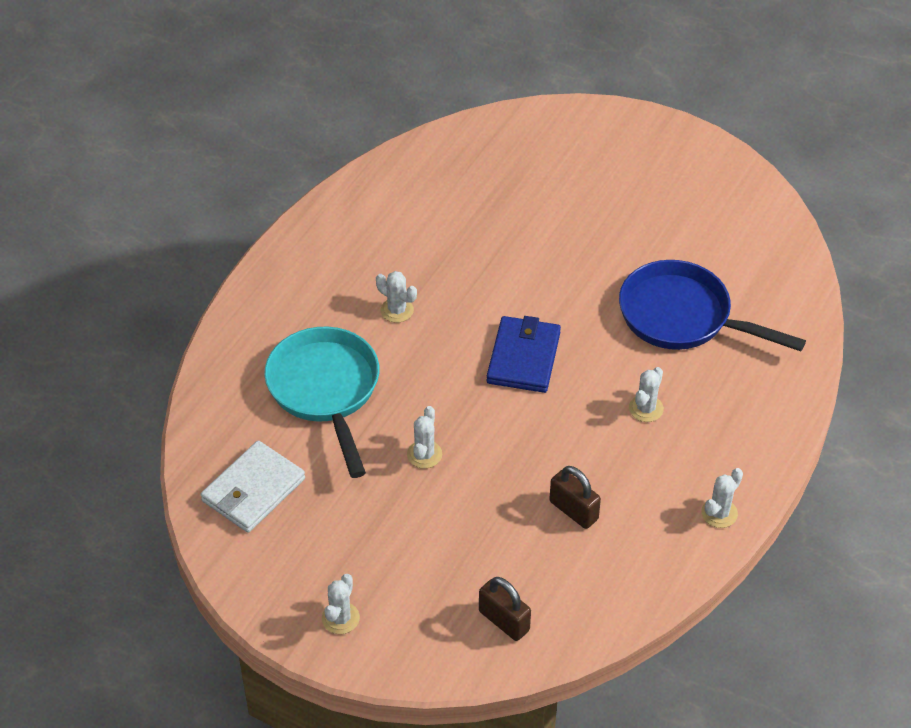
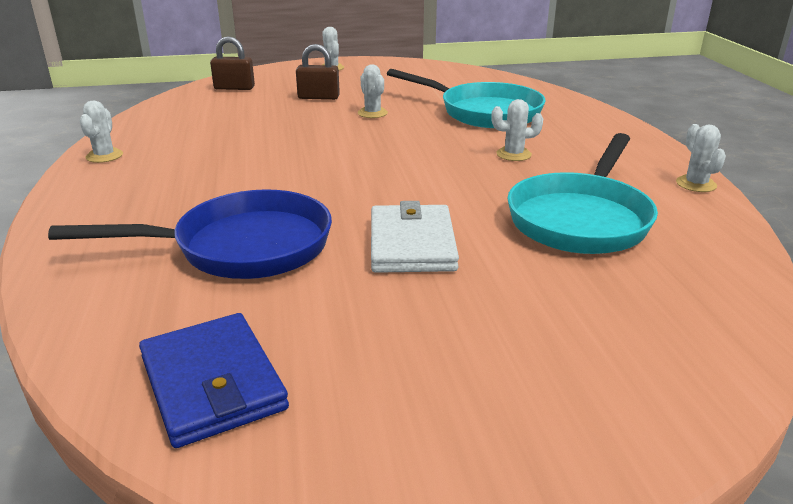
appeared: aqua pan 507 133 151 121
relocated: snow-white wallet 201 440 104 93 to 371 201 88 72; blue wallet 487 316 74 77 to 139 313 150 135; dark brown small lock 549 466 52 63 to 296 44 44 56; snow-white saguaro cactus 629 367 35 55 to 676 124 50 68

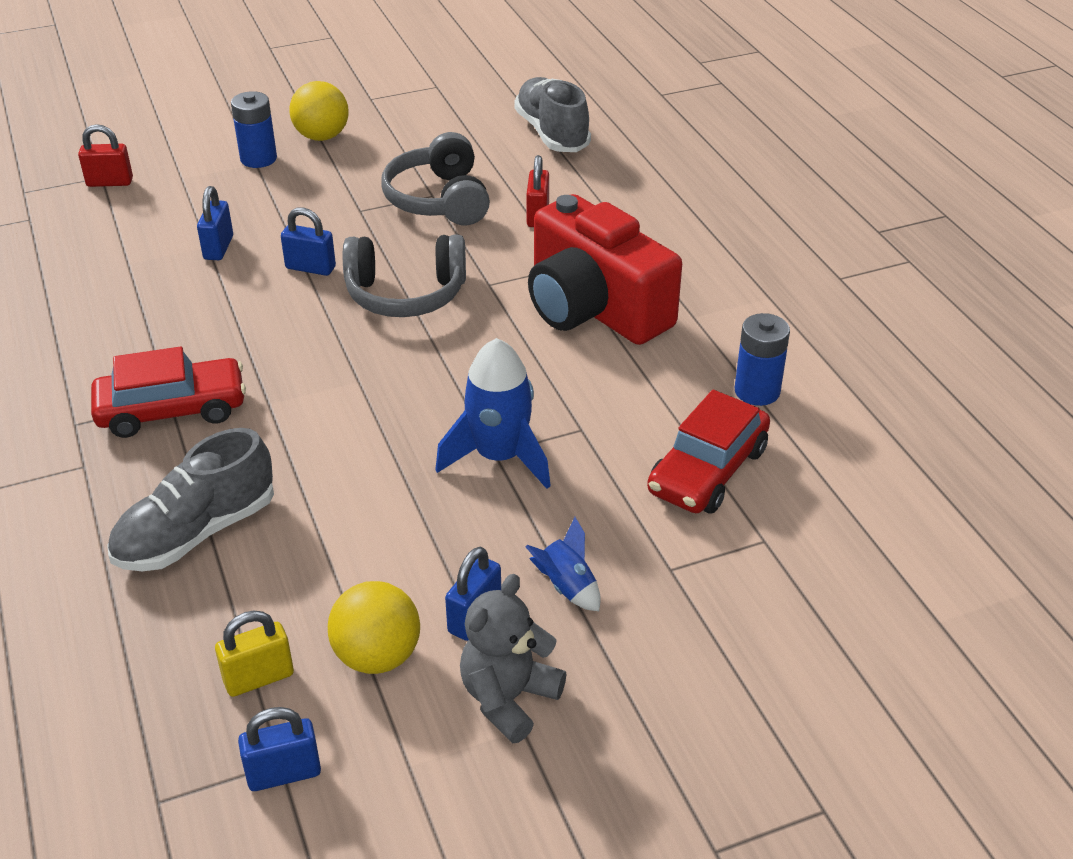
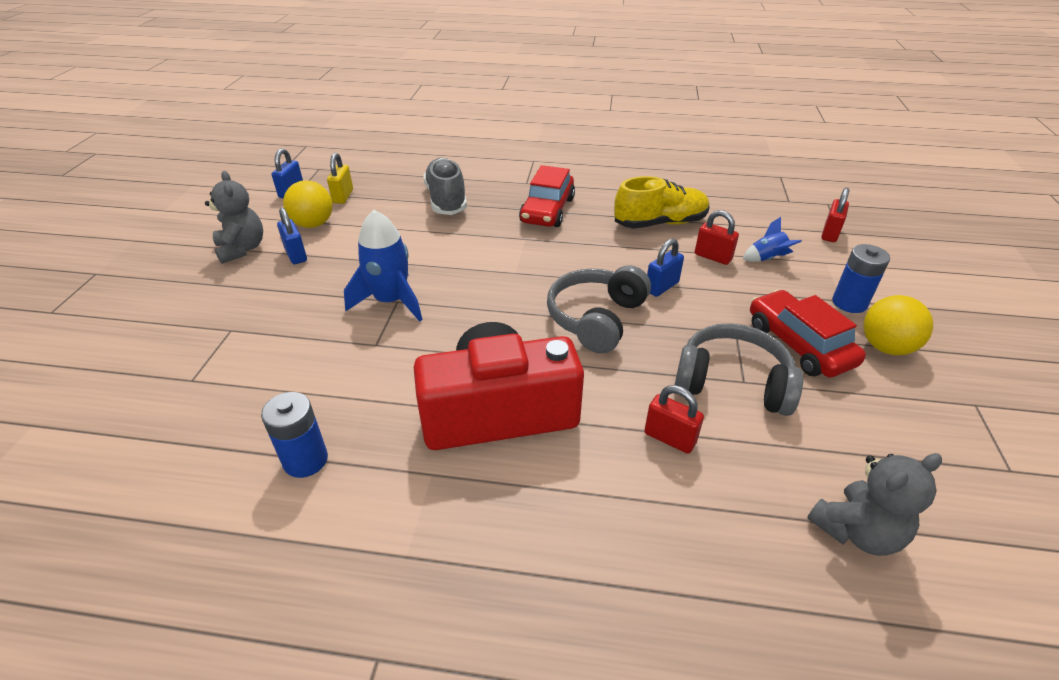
appeared: golden sneaker 614 176 96 53
relocated: blue spaceship 526 517 75 94 to 743 217 59 45; crimson automobile 647 390 123 123 to 750 290 116 88
exchanged: grey sneaker 514 77 77 75 to grey teddy 807 453 135 103
colour: blue small lock 197 186 36 74 to crimson small lock 695 210 44 55

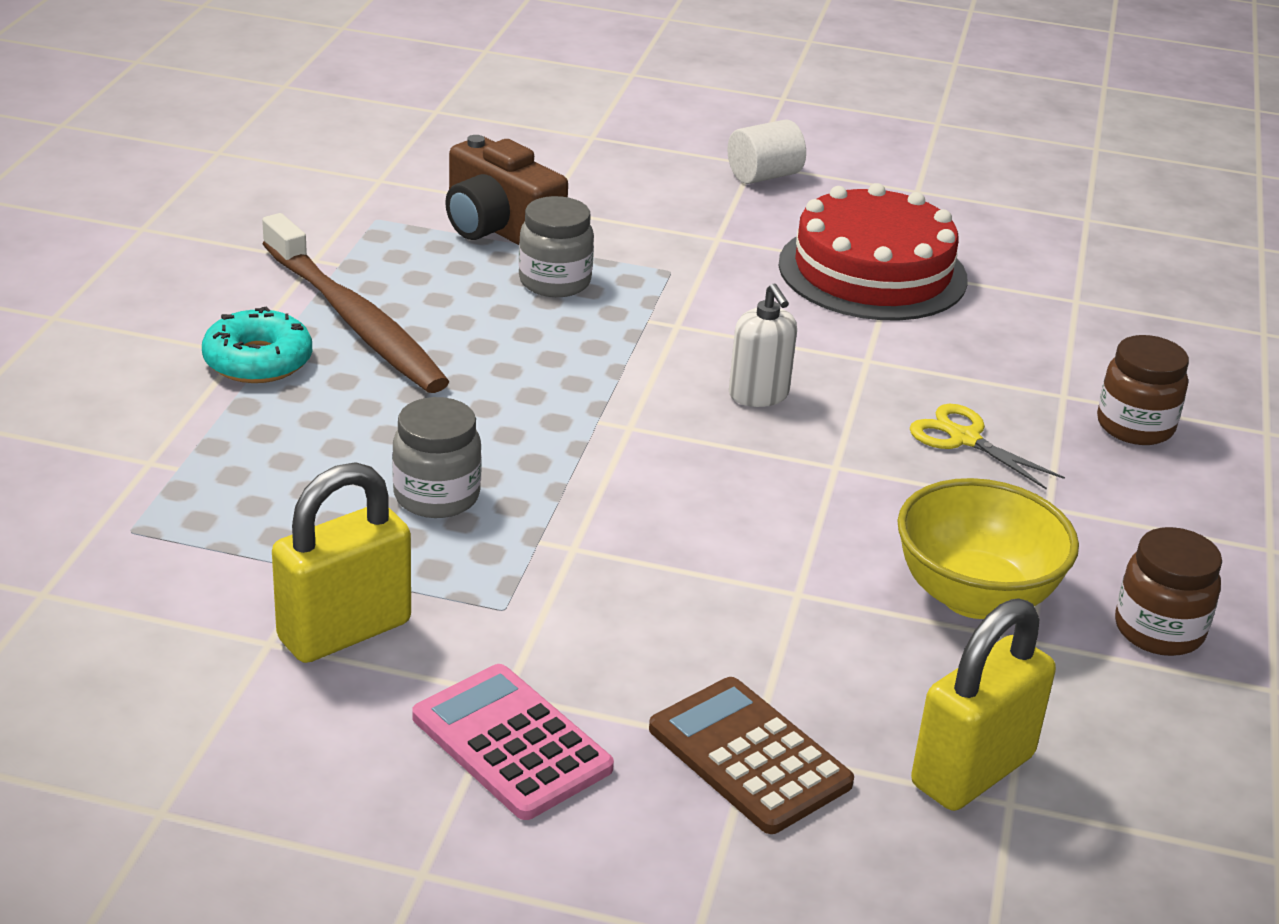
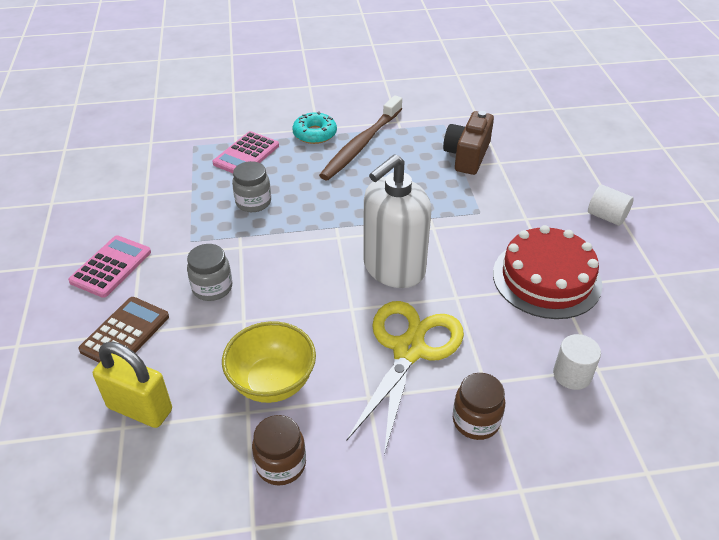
missing: golden small lock 272 462 139 201
appeared: rose-pink adding machine 212 131 67 42; snow-white cylinder shape 553 334 48 56
relocated: grey preserve jar 518 196 76 101 to 187 244 45 57
size: snow-white soap dispenser 729 283 68 124 = 363 154 69 134 x2.14; golden scissors 910 404 155 86 = 346 301 118 154 x2.06

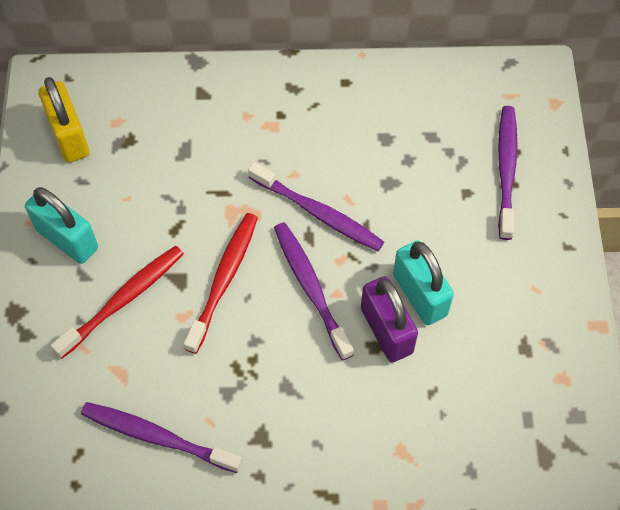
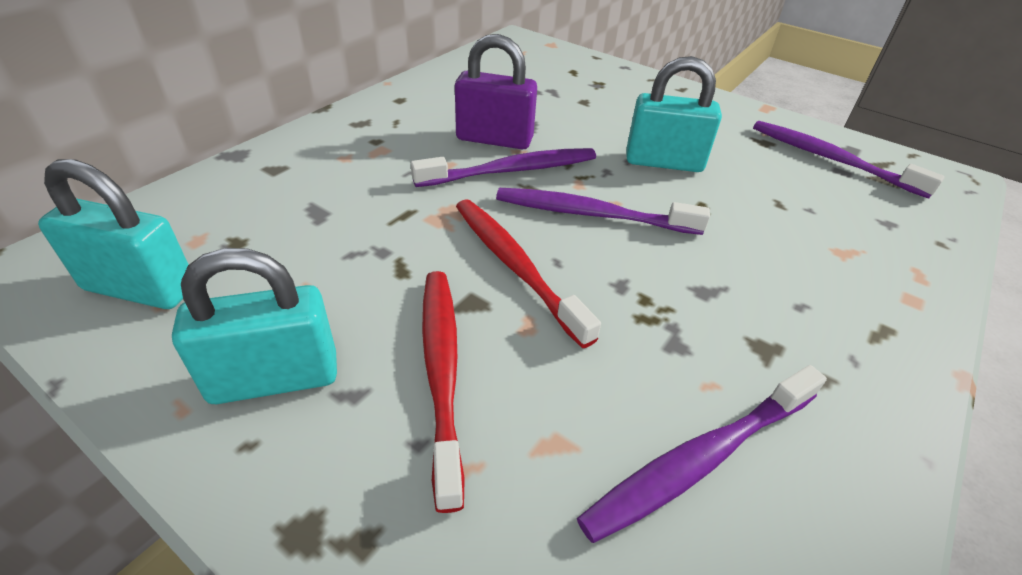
relocated: violet small lock 361 276 57 86 to 455 34 82 115; violet toothbrush 498 106 20 134 to 753 120 192 79
colour: golden small lock 38 77 51 86 to aqua small lock 38 159 151 150

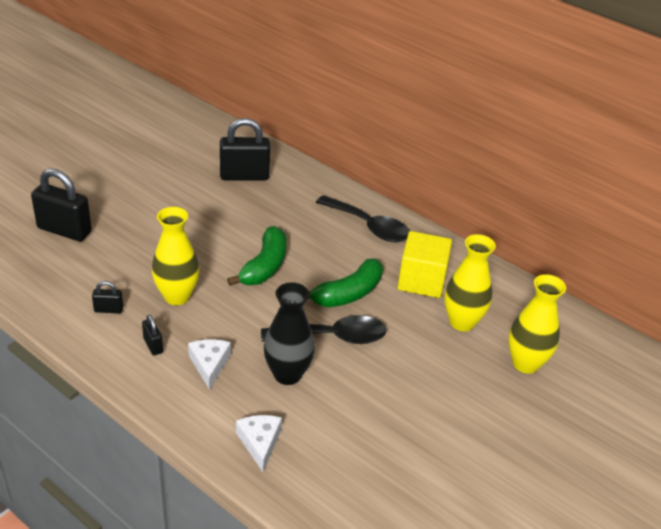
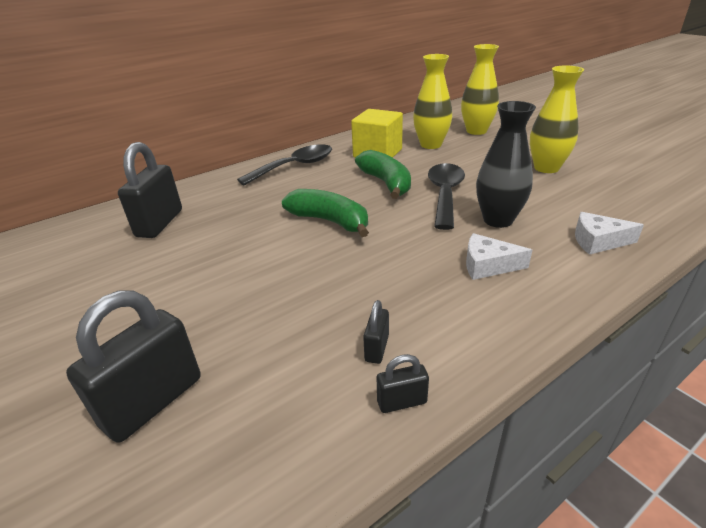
relocated: jet-black small lock 142 314 21 41 to 377 354 52 59; golden flower vase 152 207 48 98 to 530 66 54 107

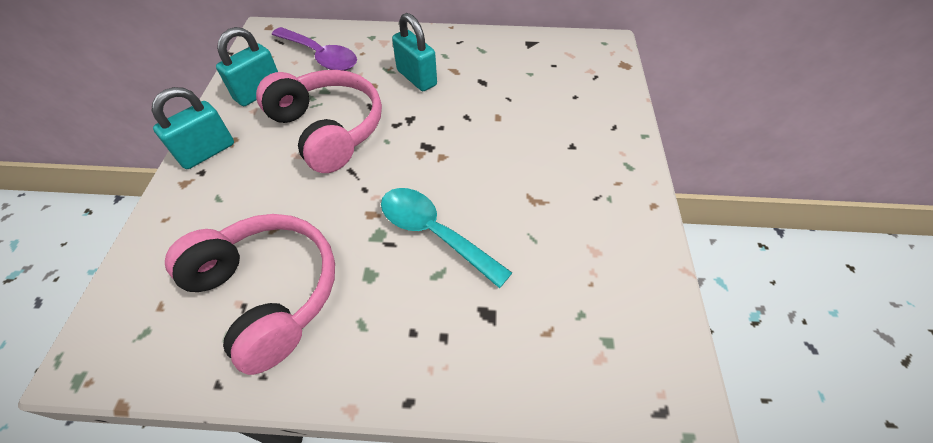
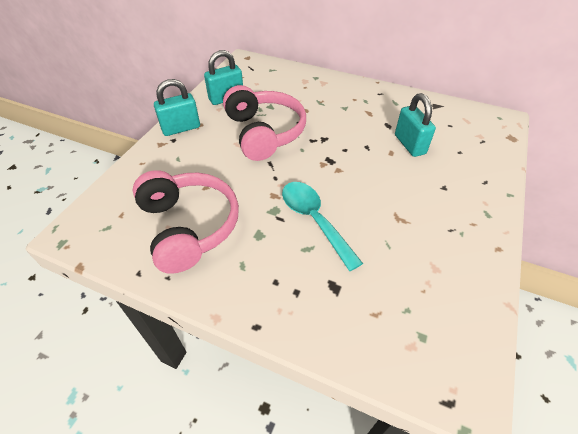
missing: violet spoon 272 27 85 44
relocated: aqua small lock 392 13 45 78 to 395 93 41 64

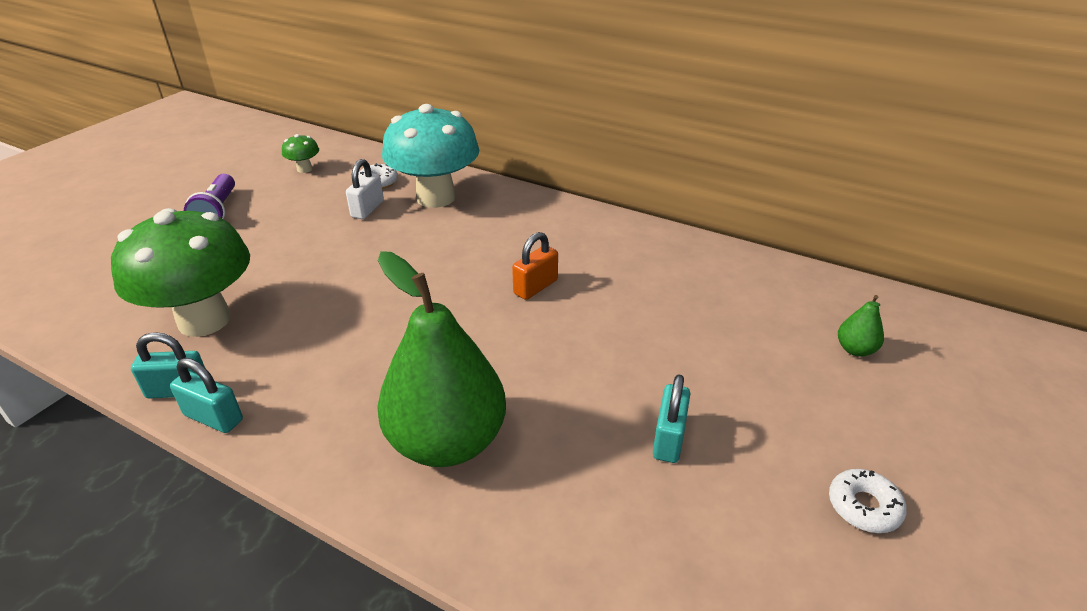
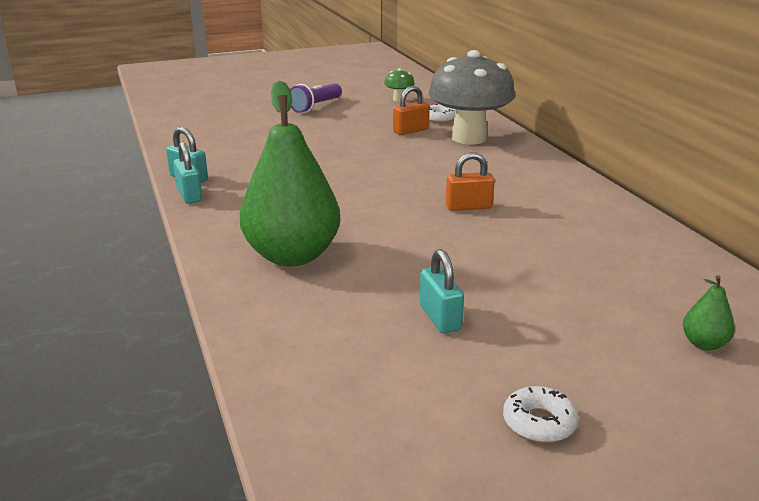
missing: green fungus 111 208 139 129
colour: snow-white small lock 346 159 38 60 to bright orange small lock 393 86 36 49; aqua fungus 382 104 97 104 to grey fungus 429 50 86 94
spun: aqua small lock 653 374 38 89 = 420 249 44 84 75 degrees counterclockwise

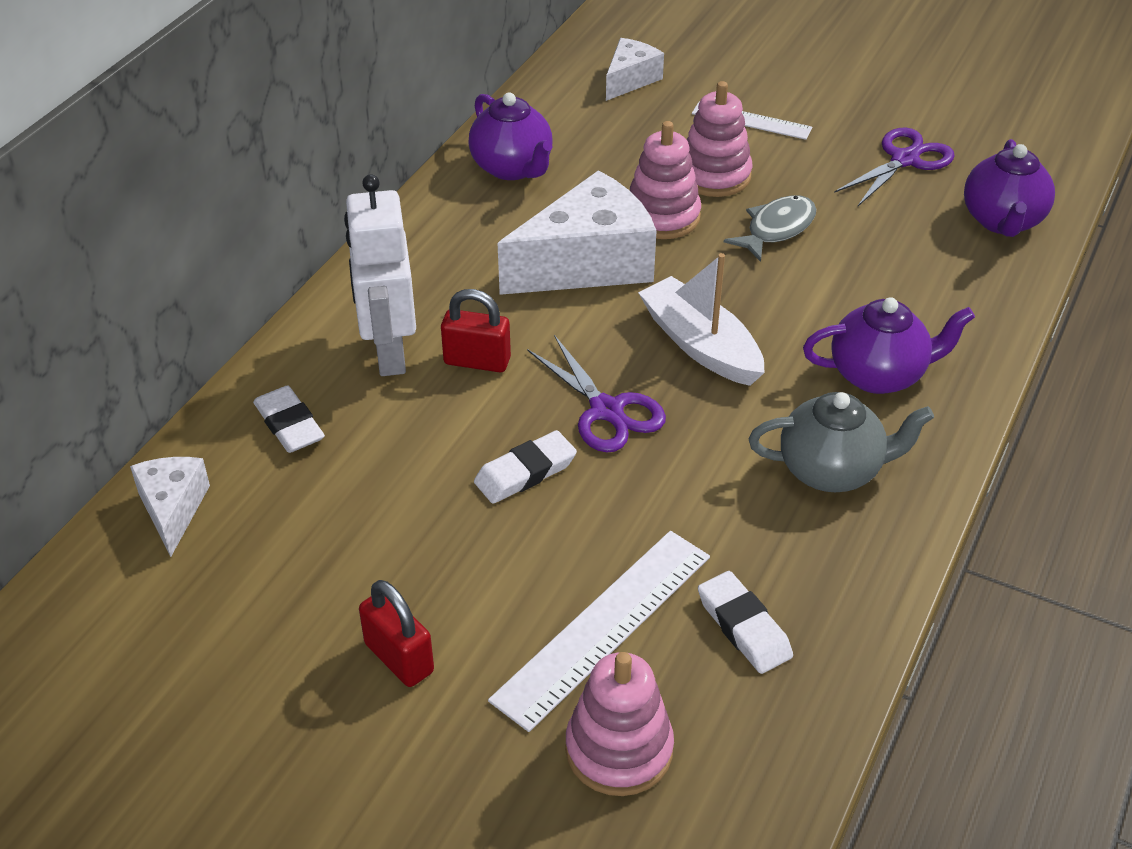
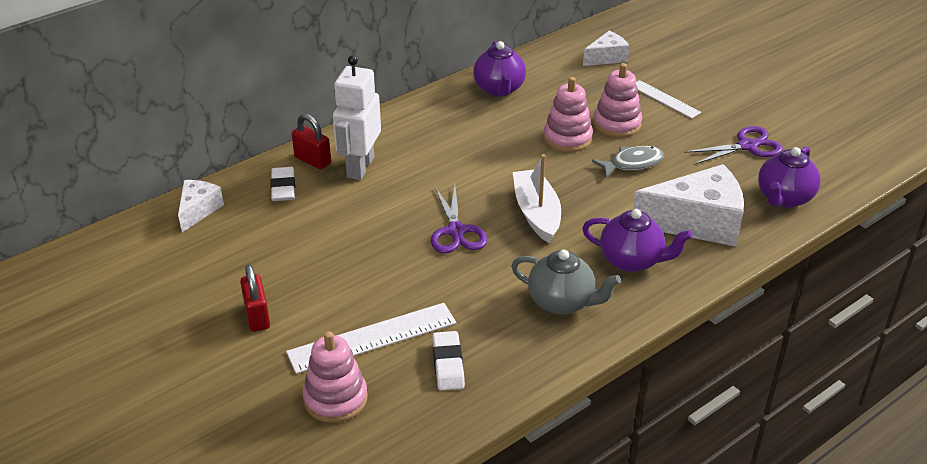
missing: snow-white gum eraser 474 430 103 74
relocated: crimson small lock 441 289 70 83 to 292 114 39 55; snow-white cheese wedge 497 170 160 125 to 633 164 111 83

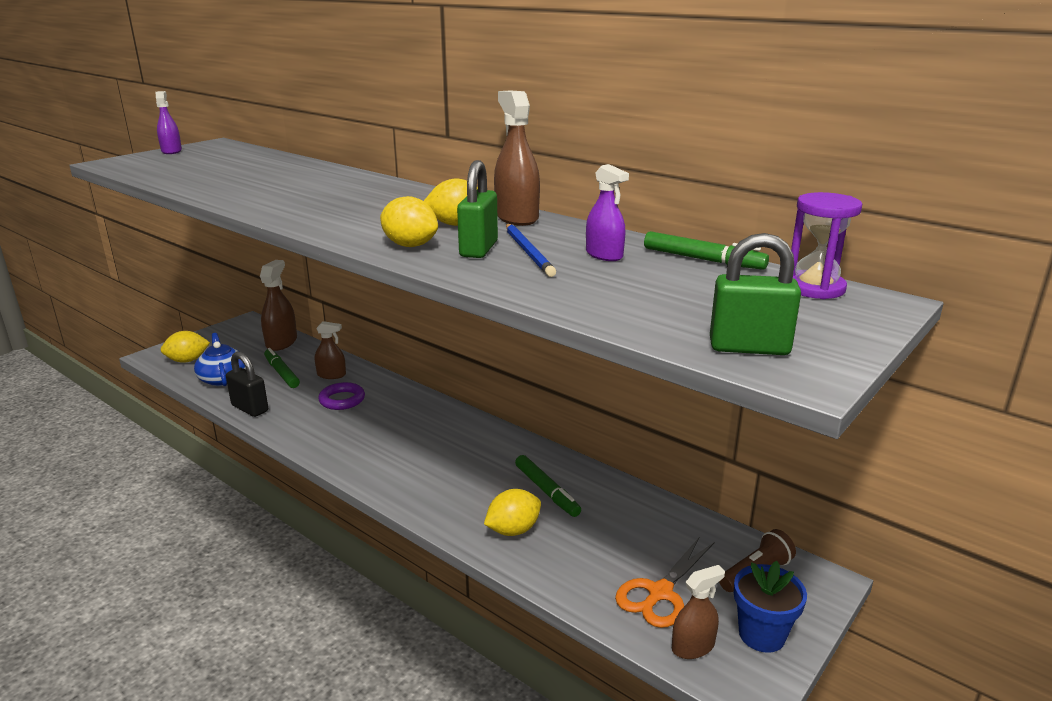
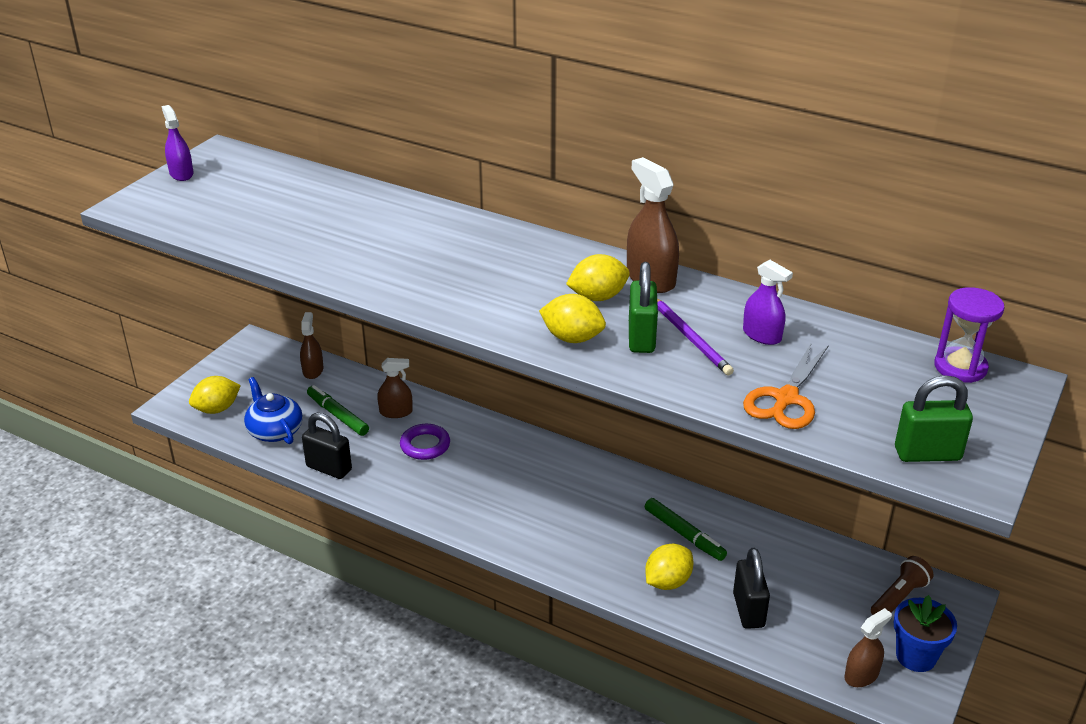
missing: green marker pen 644 231 125 39
appeared: jet-black small lock 733 548 37 81
relocated: bright orange scissors 615 538 99 90 to 743 342 86 87
colour: blue pencil 506 224 50 53 to violet pencil 657 299 77 76
size: dark brown spray bottle 260 260 37 91 = 300 312 23 67 x0.64

